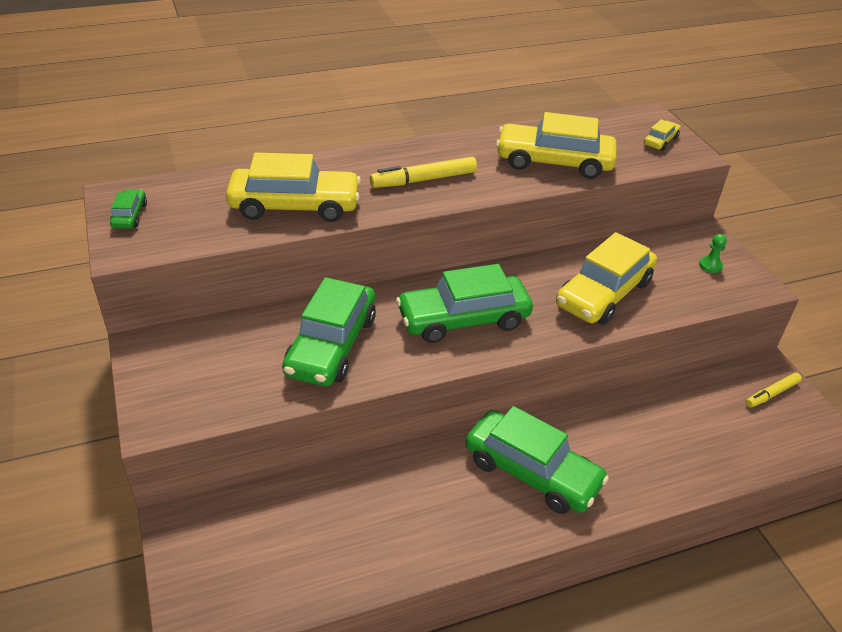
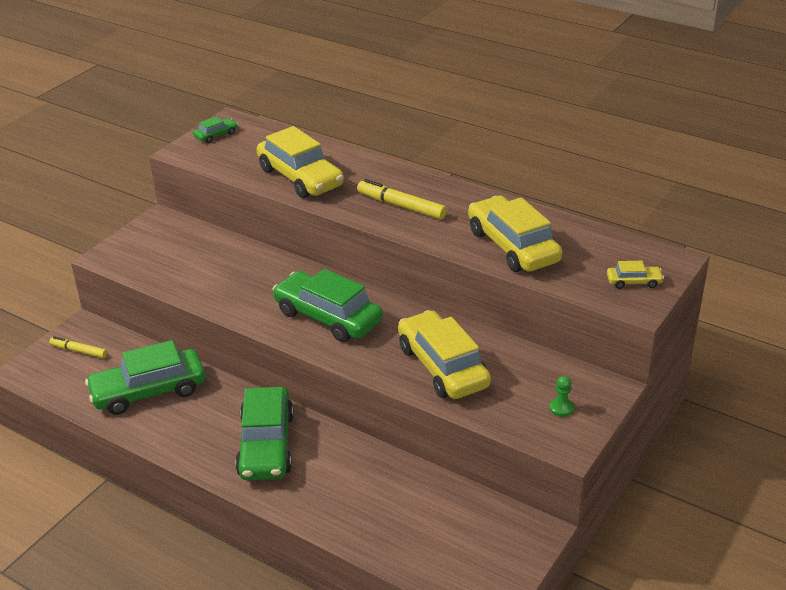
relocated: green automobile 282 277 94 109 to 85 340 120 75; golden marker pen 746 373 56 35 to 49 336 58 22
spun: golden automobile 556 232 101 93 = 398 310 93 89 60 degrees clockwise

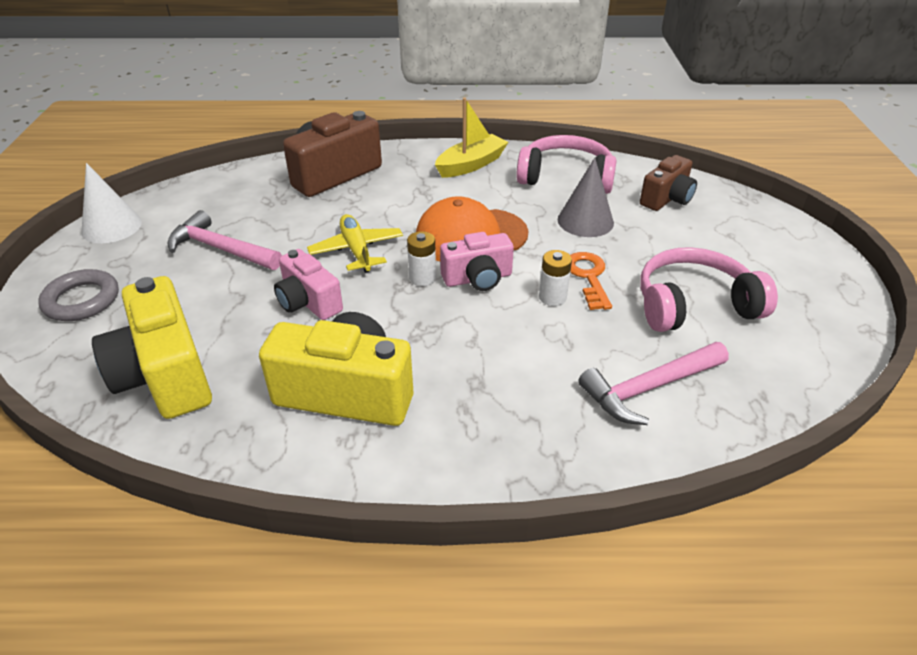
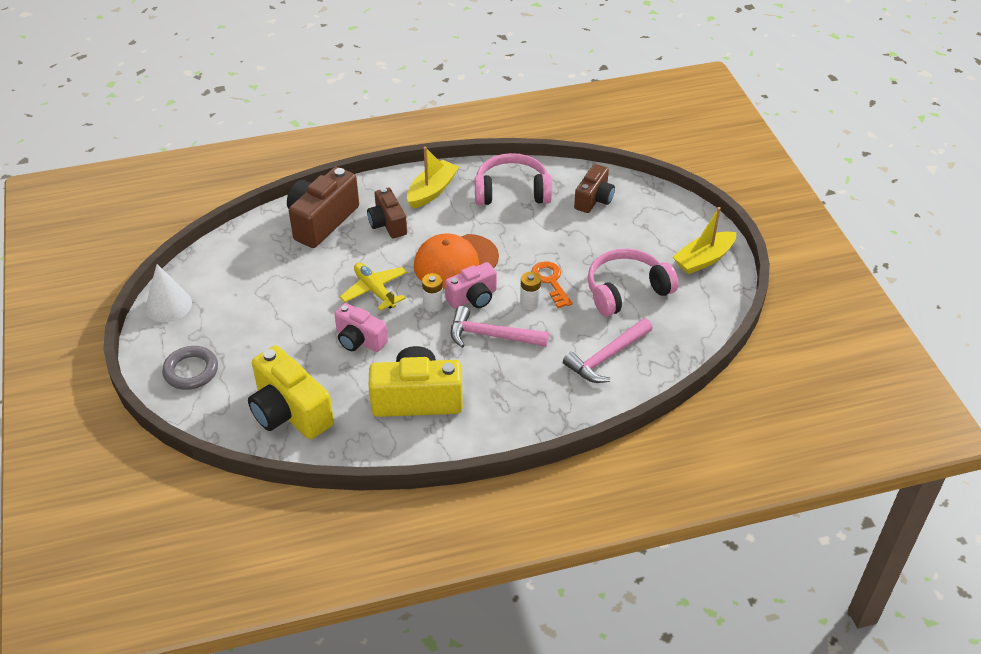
missing: grey solid cone 558 158 56 79
appeared: dark brown compact camera 367 188 40 50; golden boat 673 207 63 67
relocated: rose-pink carpenter's hammer 167 210 115 60 to 451 306 98 42

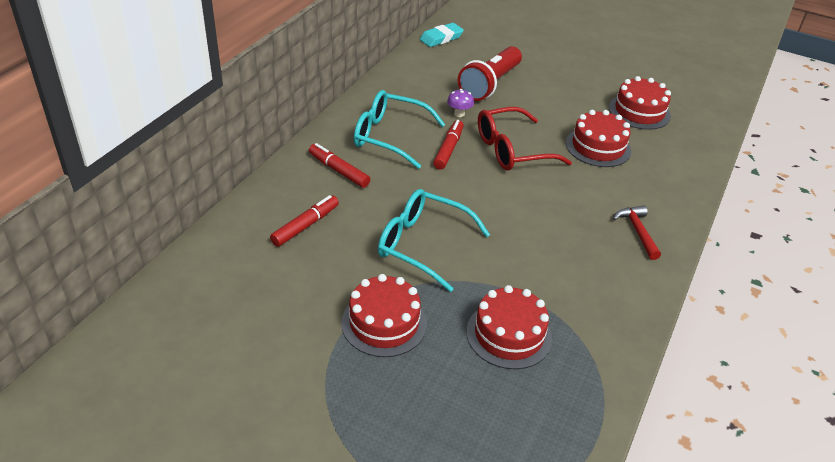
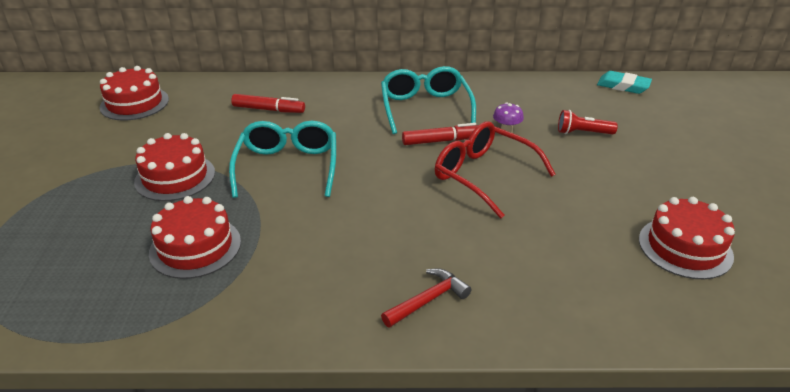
missing: crimson marker pen 309 143 61 45
relocated: crimson cake 566 110 65 57 to 100 66 69 55
size: crimson pocket torch 458 46 64 55 = 558 110 60 24 x0.53

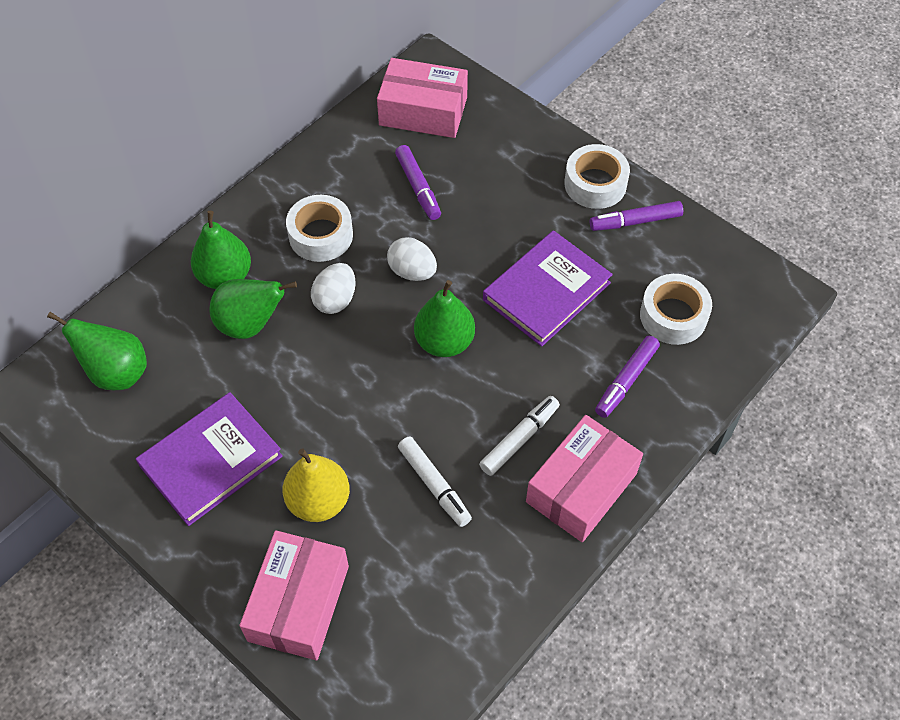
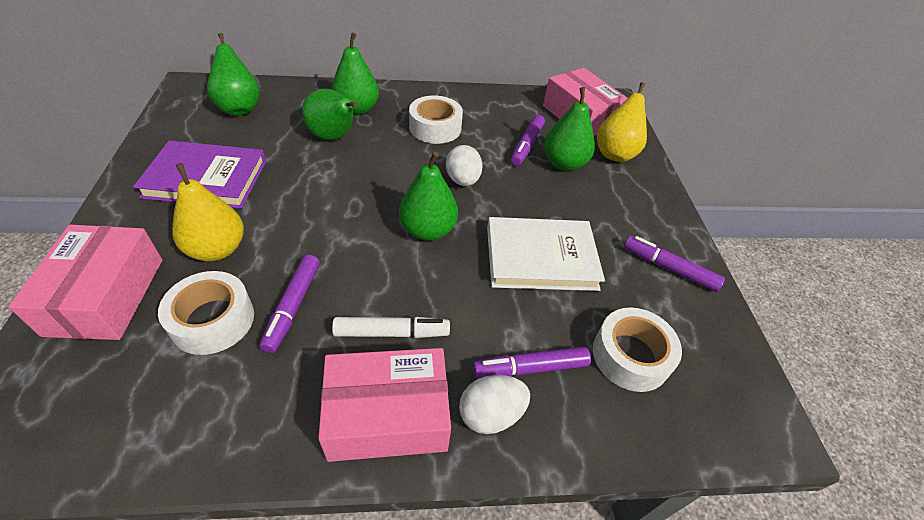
appeared: green toy pear 544 87 51 84; golden toy pear 597 82 50 80
relocated: snow-white egg 311 263 45 51 to 459 375 71 59; snow-white tape 564 144 66 65 to 158 271 96 84
colour: snow-white marker pen 398 436 74 91 to violet marker pen 259 255 61 98; violet hardcover 483 230 130 117 to snow-white hardcover 487 217 118 74
spun: rose-pink parcel 239 530 110 130 = 8 225 154 115 60 degrees counterclockwise

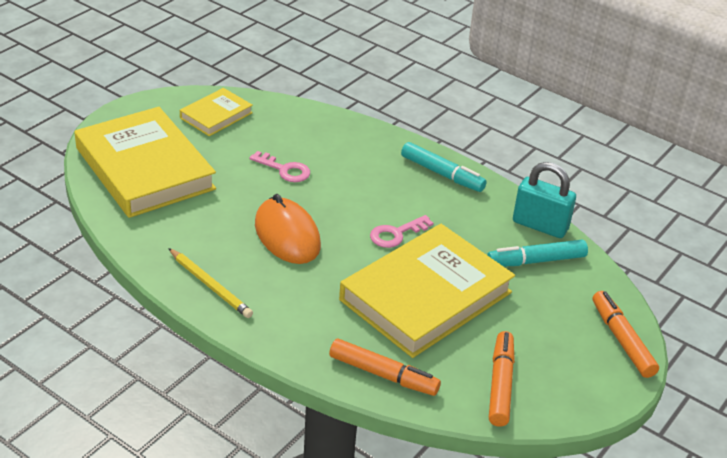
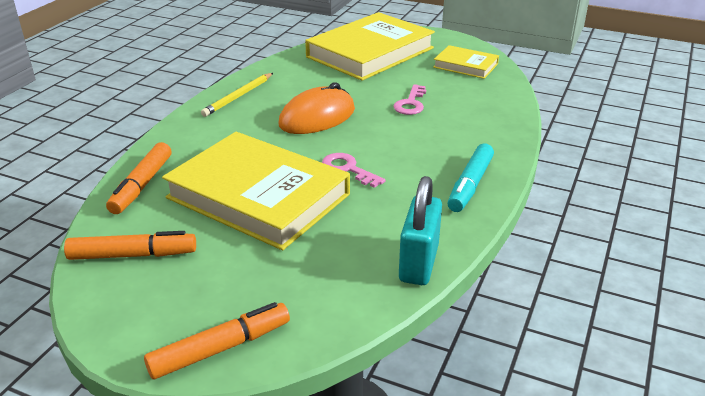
missing: aqua marker pen 487 240 101 27

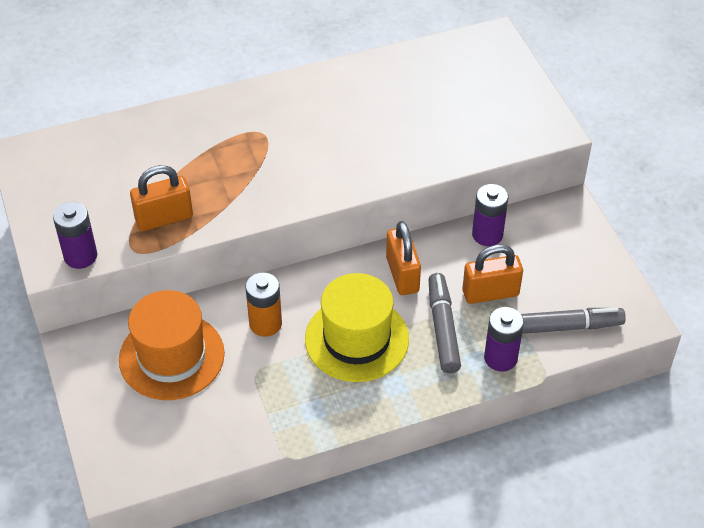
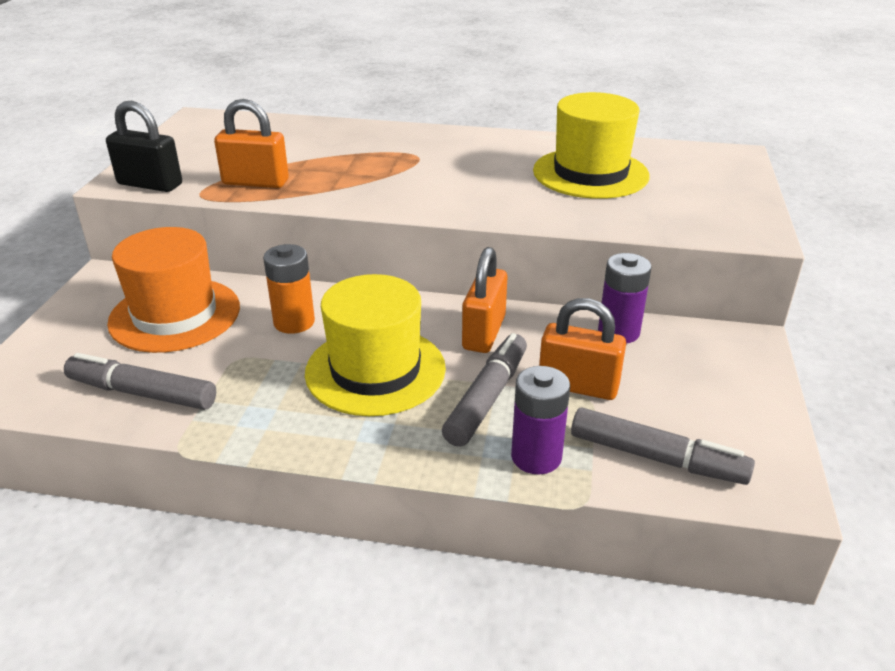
appeared: grey marker pen 64 353 152 57; golden hat 533 92 116 107
exchanged: violet AA battery 53 202 44 67 to jet-black small lock 106 101 76 91

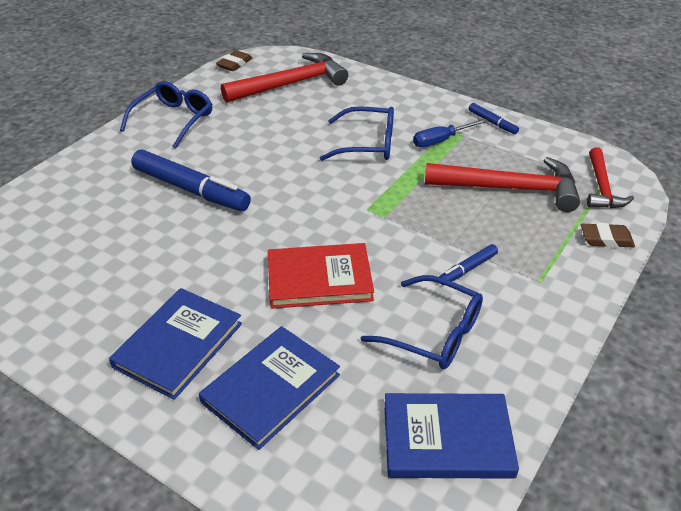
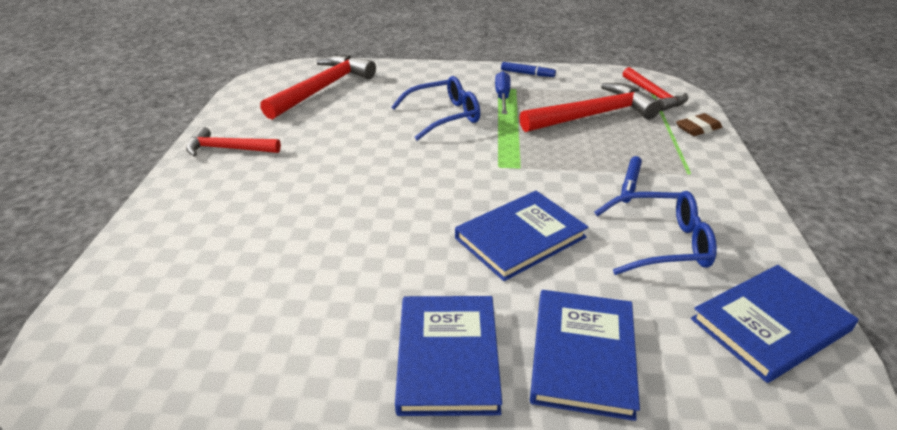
missing: blue marker pen 131 150 120 61; dark brown gum eraser 216 50 37 21
exchanged: blue spectacles 120 81 92 68 to crimson carpenter's hammer 186 126 95 31
colour: crimson hardcover 268 243 106 66 to blue hardcover 455 191 133 90
spun: blue flat screwdriver 413 119 75 28 = 495 71 16 43 150 degrees clockwise

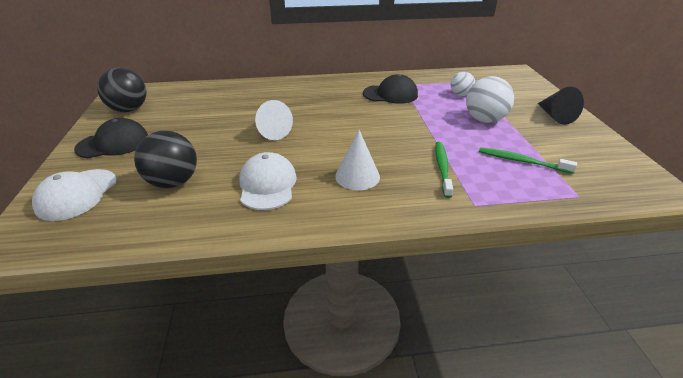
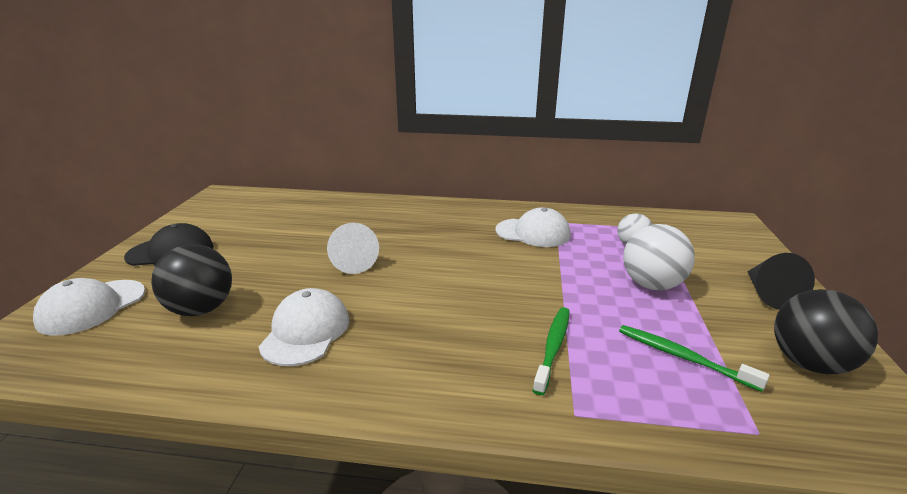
missing: snow-white solid cone 335 130 45 60
relocated: jet-black play ball 97 68 49 44 to 774 289 104 85
colour: jet-black peaked cap 363 74 55 30 to snow-white peaked cap 495 207 76 40

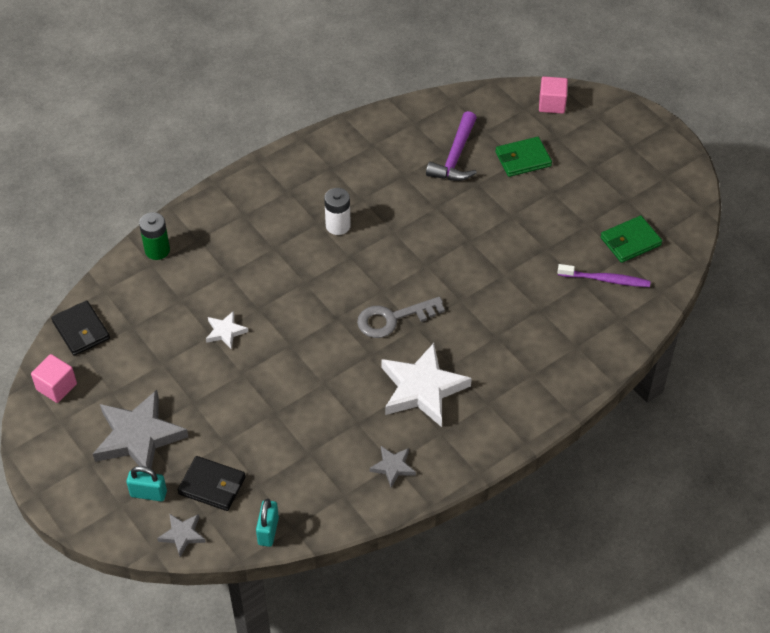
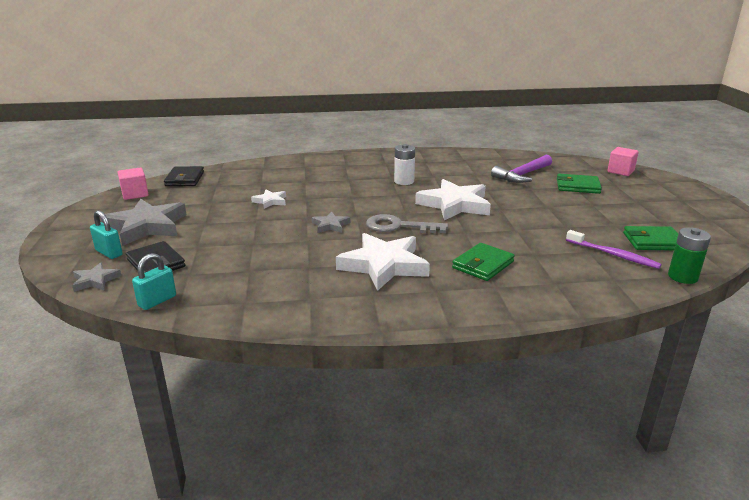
appeared: snow-white star 415 179 76 42; green wallet 452 243 63 38
relocated: green AA battery 139 212 31 48 to 668 227 43 57; grey star 369 446 47 41 to 312 211 38 22

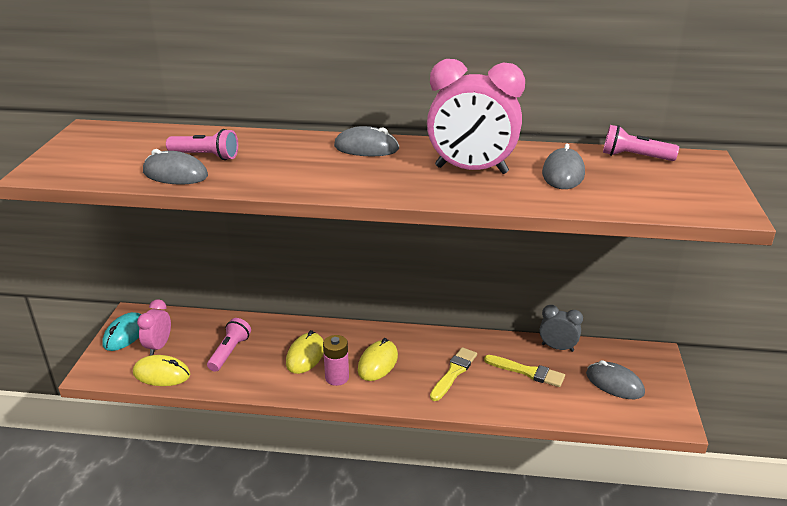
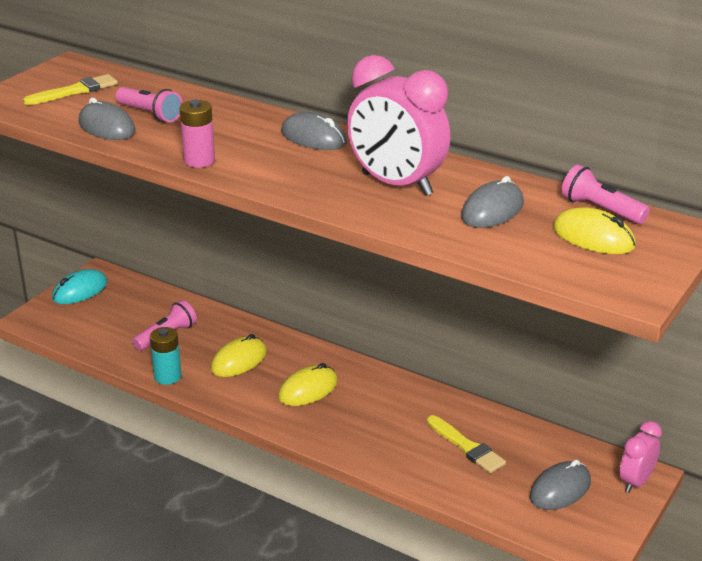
missing: grey bedside clock 539 305 44 47
appeared: aqua AA battery 150 327 31 58
relocated: golden computer mouse 133 355 57 31 to 553 207 83 47; rose-pink bedside clock 137 299 34 57 to 619 421 43 72; rose-pink AA battery 323 335 26 51 to 179 99 36 69; golden brush 430 347 47 54 to 23 74 95 31
spun: grey computer mouse 586 360 59 39 = 530 459 61 51 75 degrees clockwise

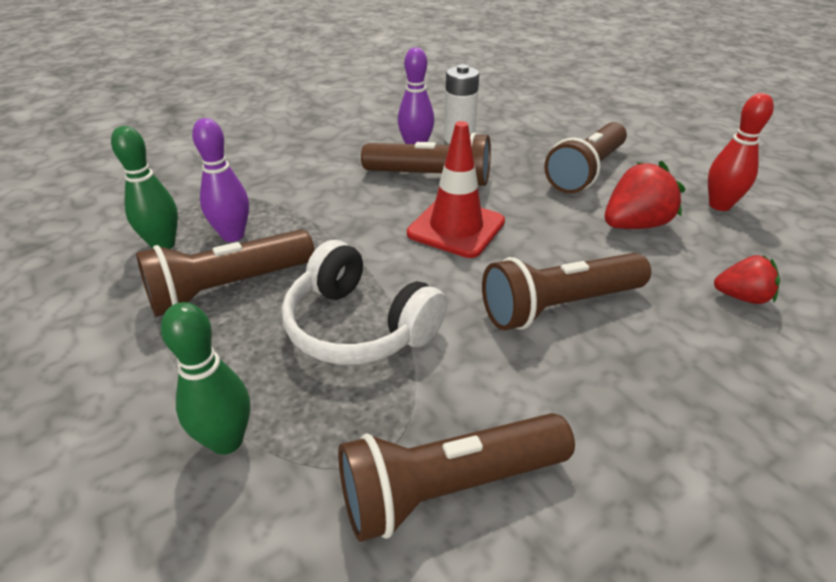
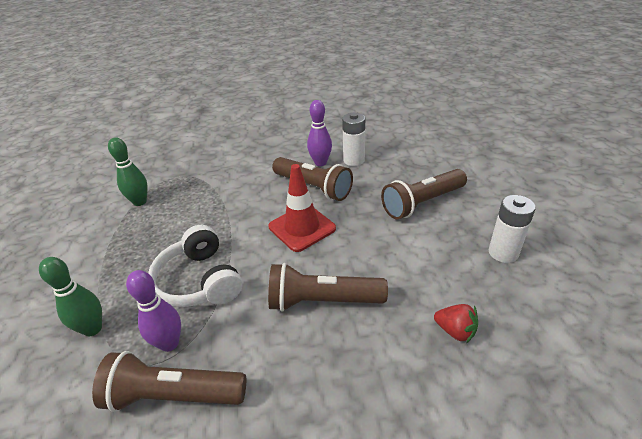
missing: dark brown pocket torch 136 230 179 87; crimson toy strawberry 605 161 80 68
relocated: violet skittle 192 118 57 124 to 126 270 55 82
exchanged: crimson skittle 708 93 66 118 to snow-white AA battery 489 195 47 68

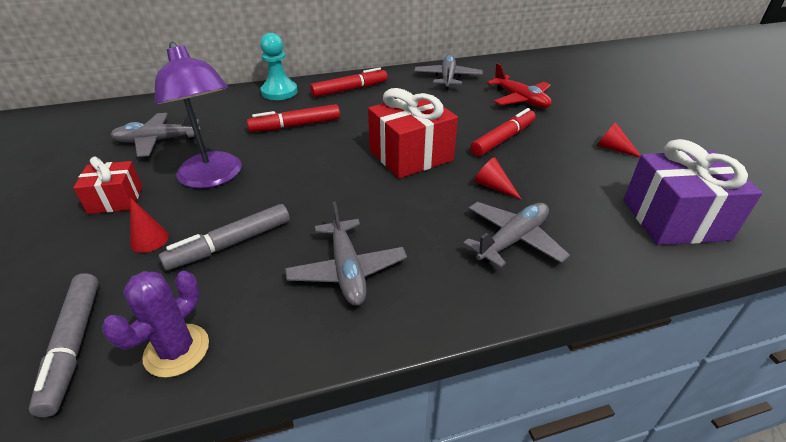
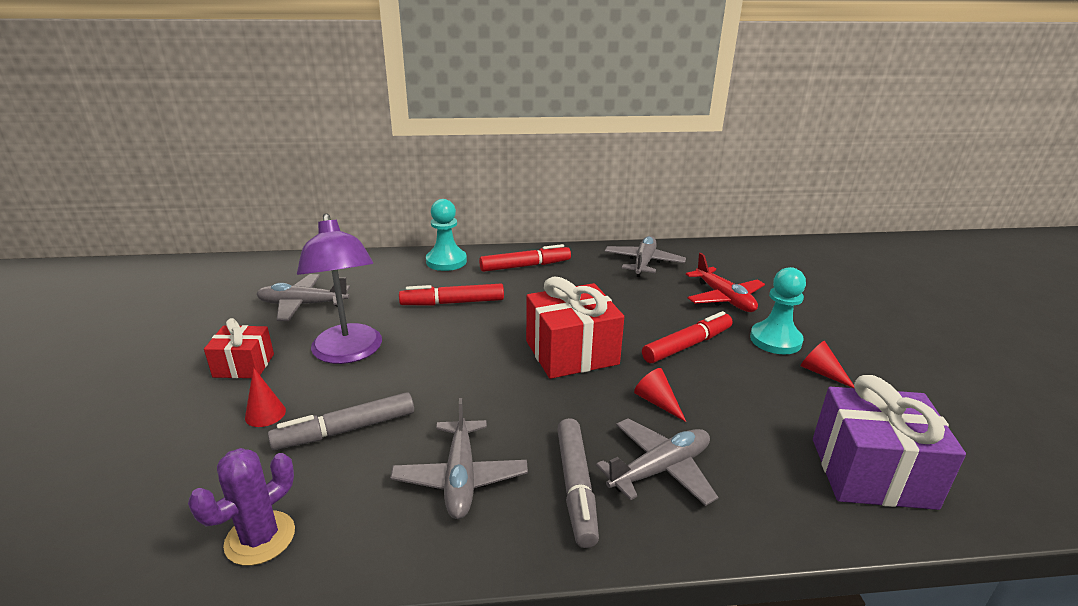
appeared: aqua pawn 750 267 56 88
relocated: grey marker pen 29 273 70 144 to 557 418 42 130

